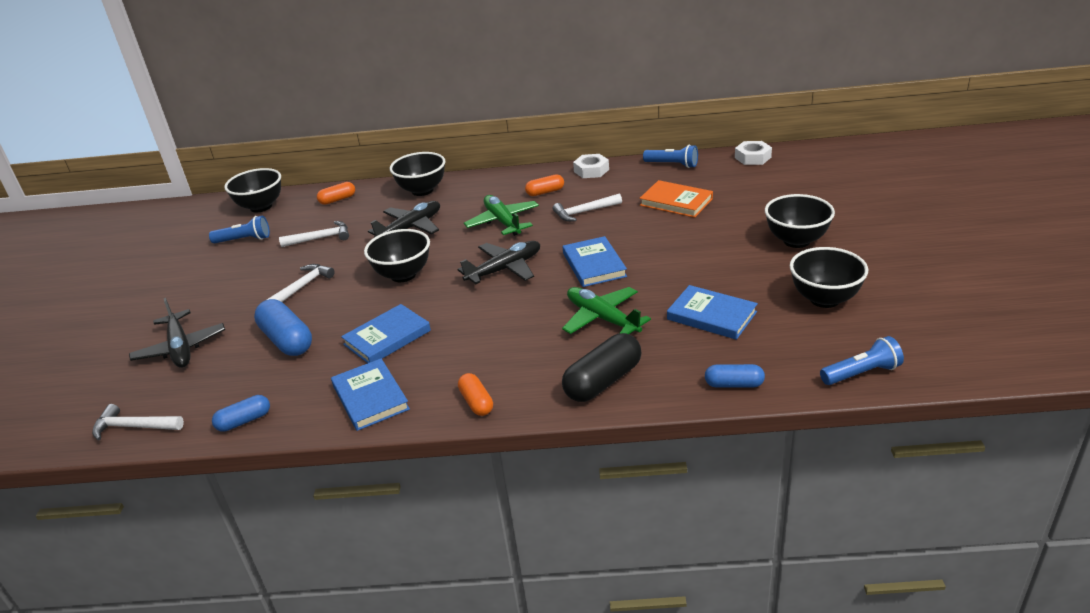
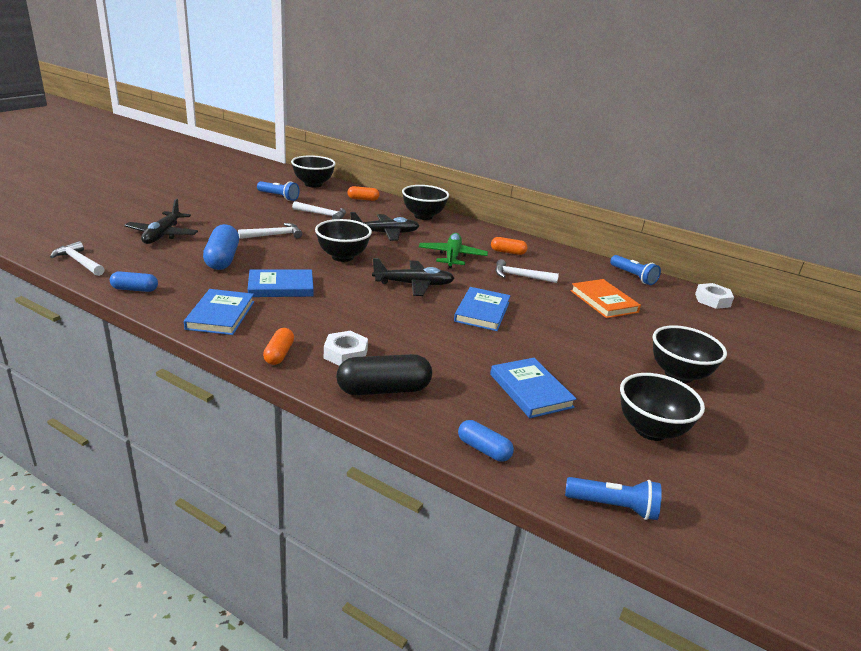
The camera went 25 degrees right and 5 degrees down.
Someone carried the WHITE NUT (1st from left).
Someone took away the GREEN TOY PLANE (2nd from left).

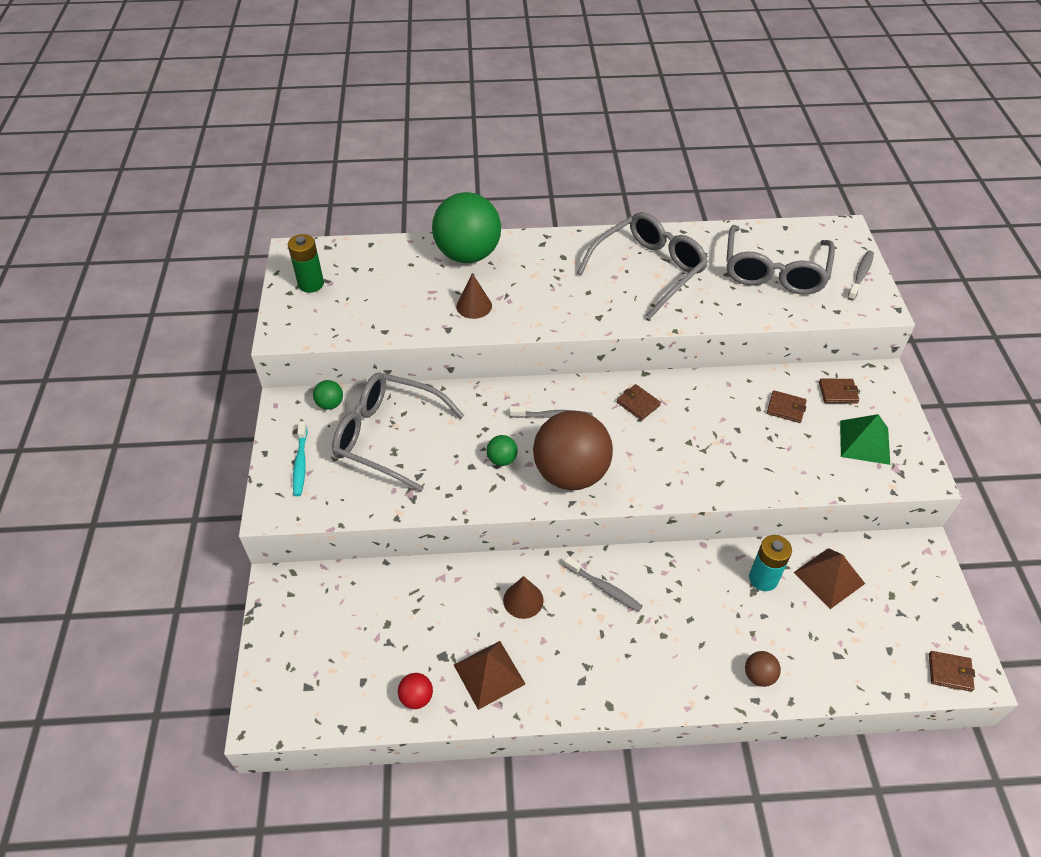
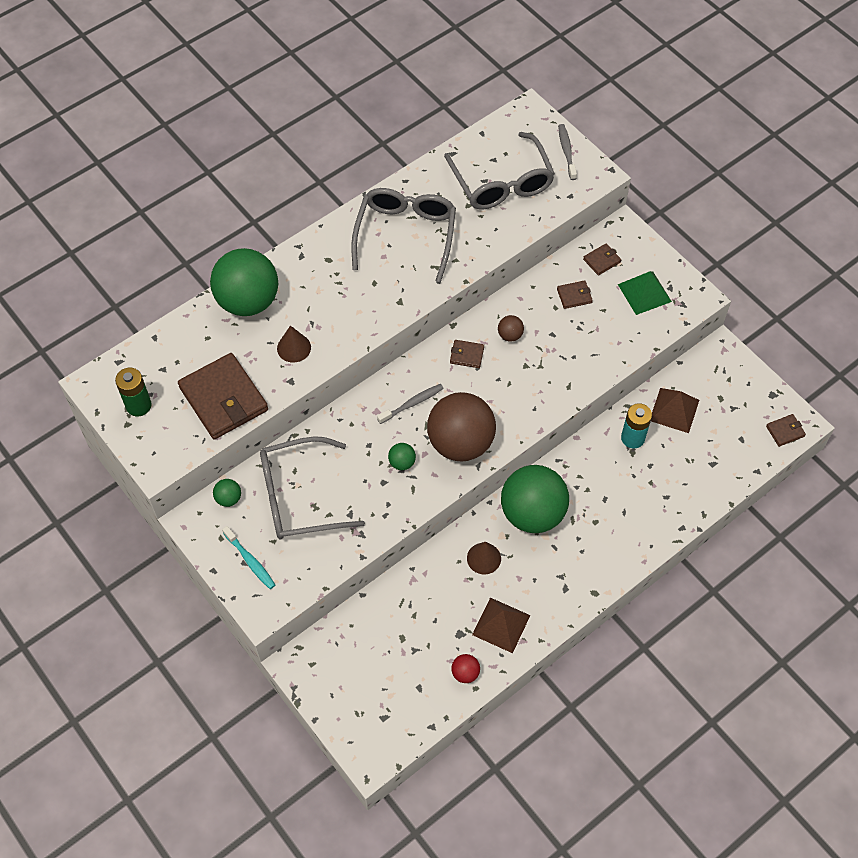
The camera went 35 degrees left and 10 degrees up.
Someone swapped the ASH-GREY DENTAL BRUSH (2nd from left) for the GREEN PLAY BALL (4th from left).
Someone carried the DARK BROWN PLAY BALL (2nd from left).
Someone put down the DARK BROWN WALLET (1st from left).

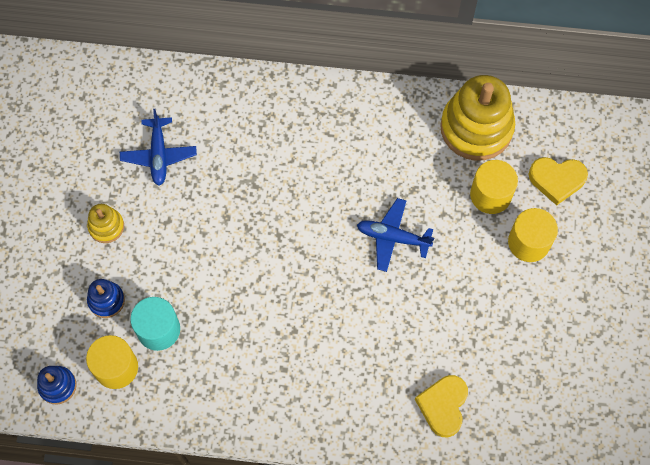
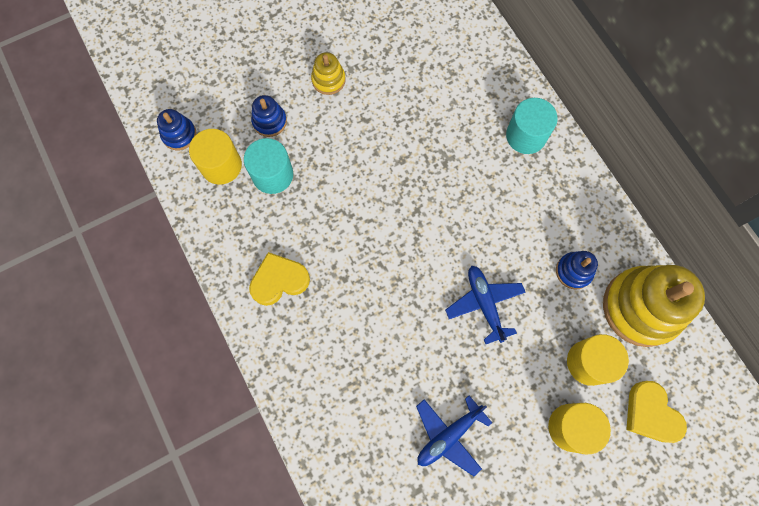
The camera went 55 degrees right and 5 degrees up.
Someone carried the BLUE TOY PLANE (1st from left).
Someone carried the GOLDEN HEART SHAPE (1st from left).
Someone put down the TEAL CYLINDER (2nd from left).
Someone put down the BLUE STACKING TOY (3rd from left).

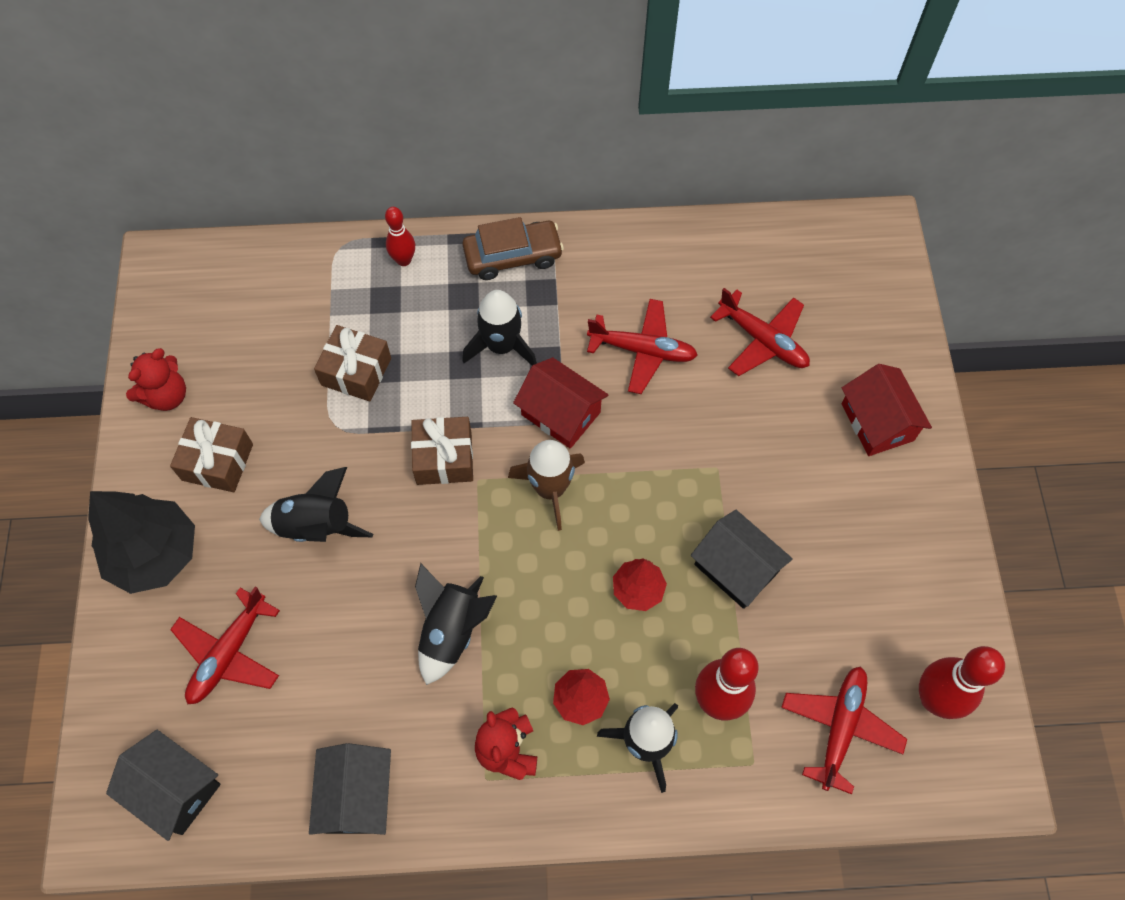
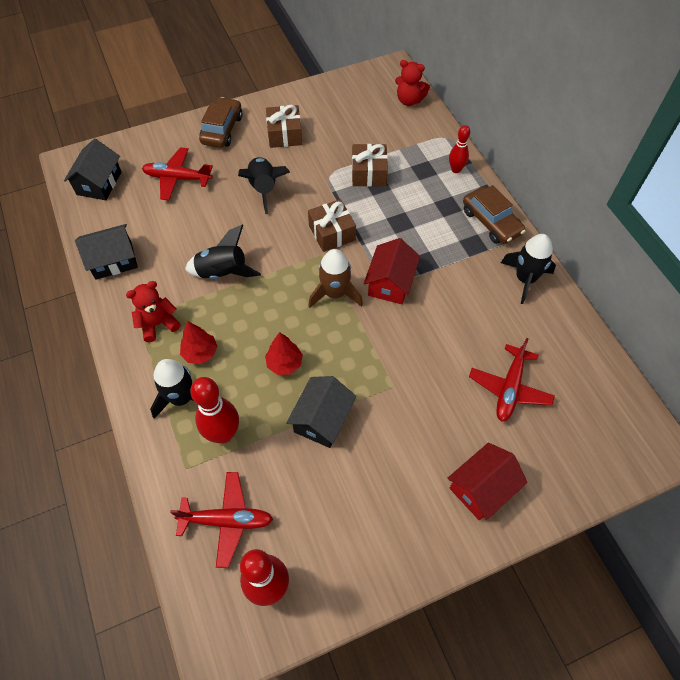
The camera went 70 degrees right and 5 degrees down.
Someone carried the EBONY SPACESHIP (3rd from left in the first image).
Someone took away the CRIMSON TOY PLANE (2nd from left).
Someone carried the CRIMSON TEDDY BEAR (1st from left in the first image).
Someone swapped the EBONY FIR TREE for the DARK BROWN AUTOMOBILE (1st from left).

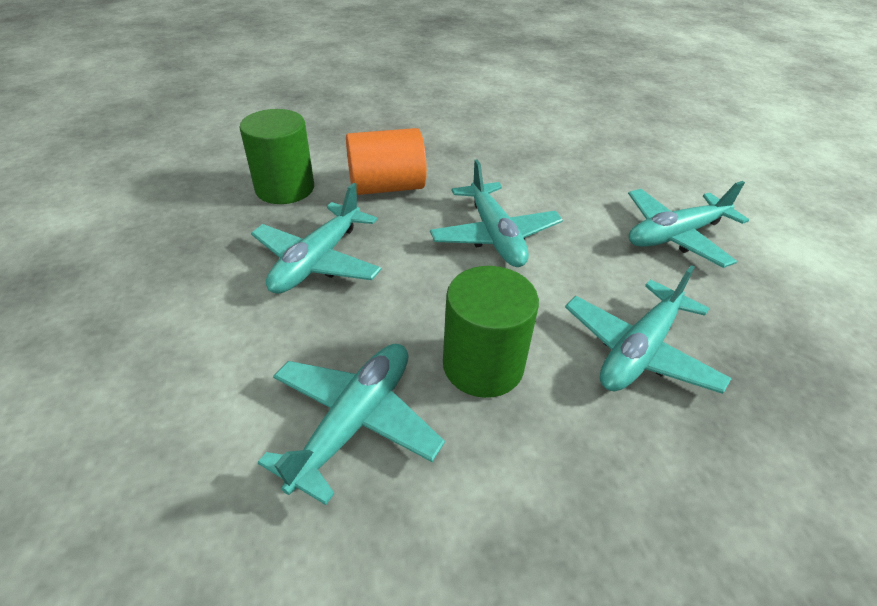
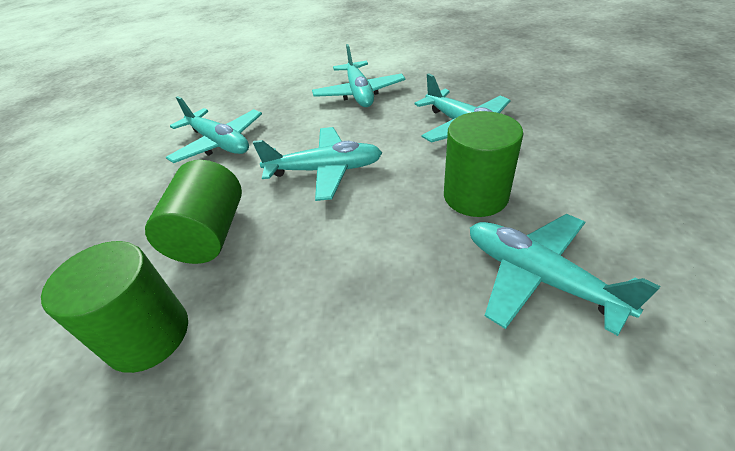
The camera went 70 degrees left and 0 degrees up.
Someone repainted the ORANGE CYLINDER, which became the GREEN CYLINDER (2nd from left).
Someone carried the TEAL TOY PLANE (1st from left).

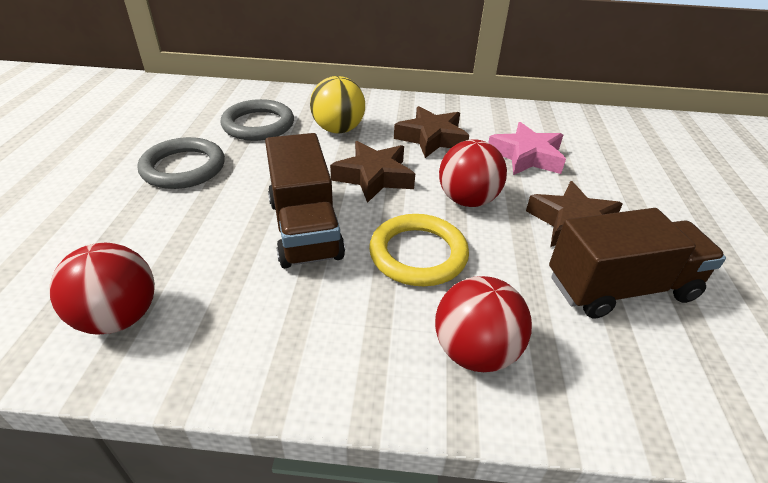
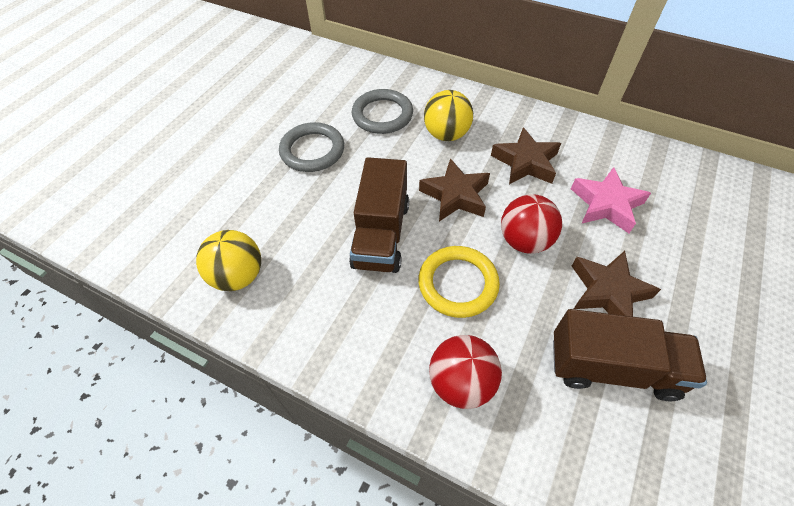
The camera went 25 degrees right and 15 degrees up.
Someone repainted the CRIMSON PLAY BALL (1st from left), which became the GOLDEN PLAY BALL (1st from left).

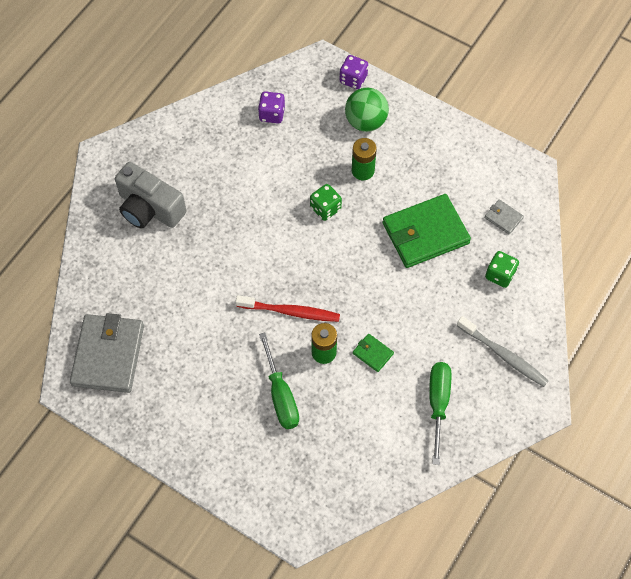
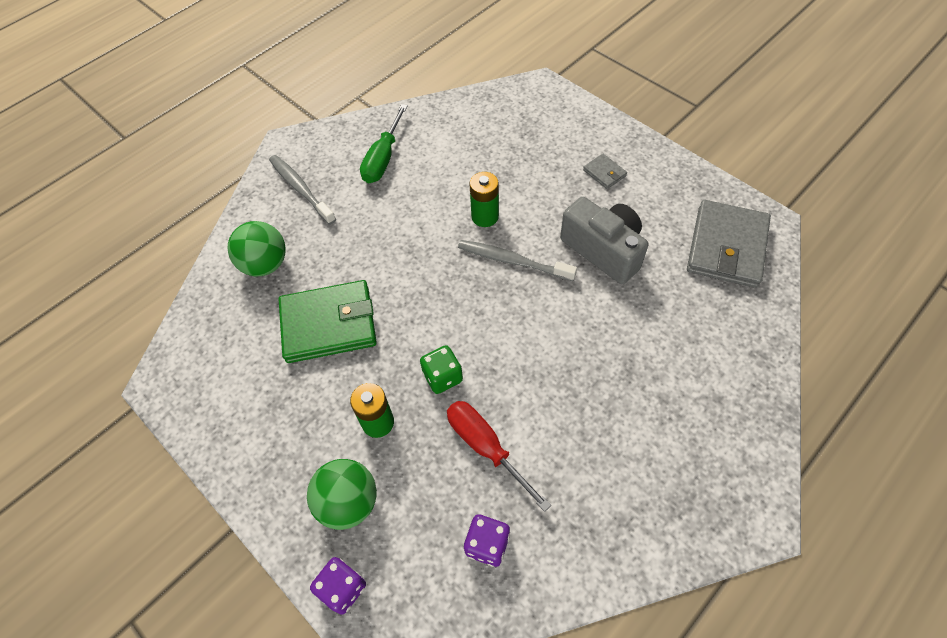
The camera went 165 degrees left and 5 degrees down.
Someone carried the ASH-GREY COMPACT CAMERA.
Someone carried the ASH-GREY WALLET (2nd from left in the first image).
Someone swapped the GREEN DIE (2nd from left) for the GREEN PLAY BALL (1st from left).
Someone repainted the CRIMSON DENTAL BRUSH, which became the ASH-GREY DENTAL BRUSH (2nd from left).
Someone took away the GREEN SCREWDRIVER (1st from left).
Someone took away the GREEN WALLET (1st from left).
Someone put down the CRIMSON SCREWDRIVER.

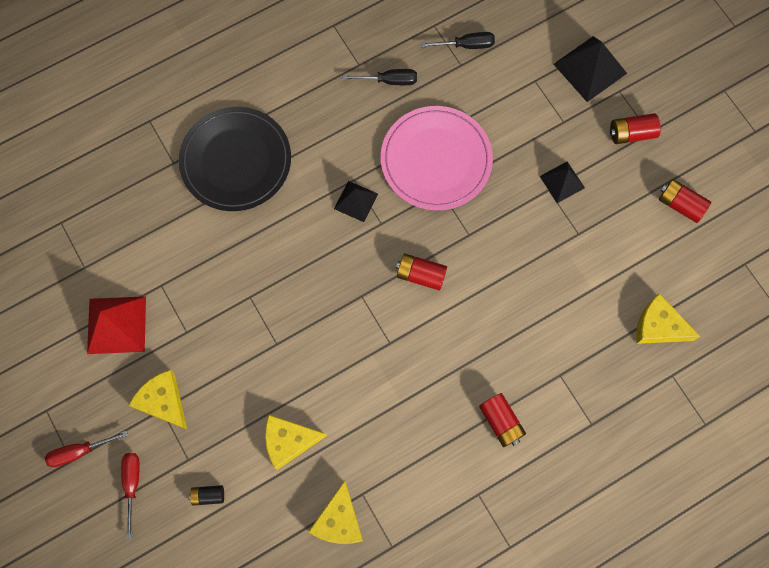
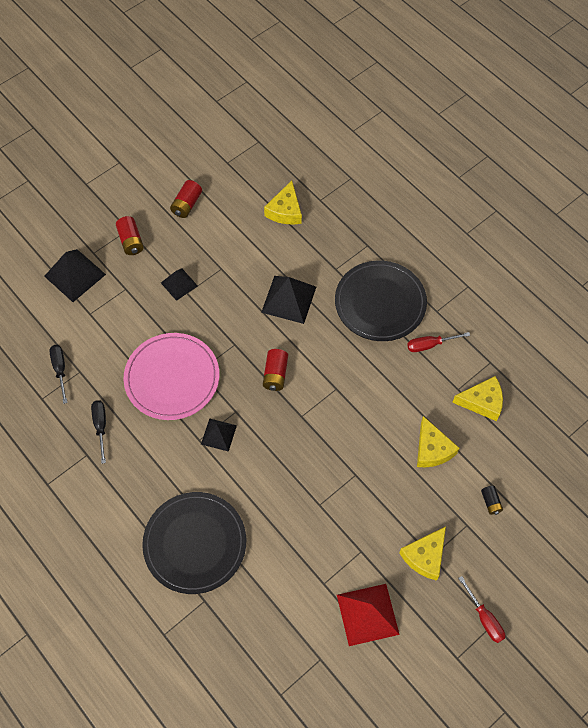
The camera went 100 degrees left and 10 degrees down.
Someone swapped the CRIMSON BATTERY (2nd from left) for the EBONY FLAT DISH (2nd from left).
Someone carried the CRIMSON SCREWDRIVER (2nd from left in the first image).
Someone put down the EBONY SOLID PYRAMID (4th from left).

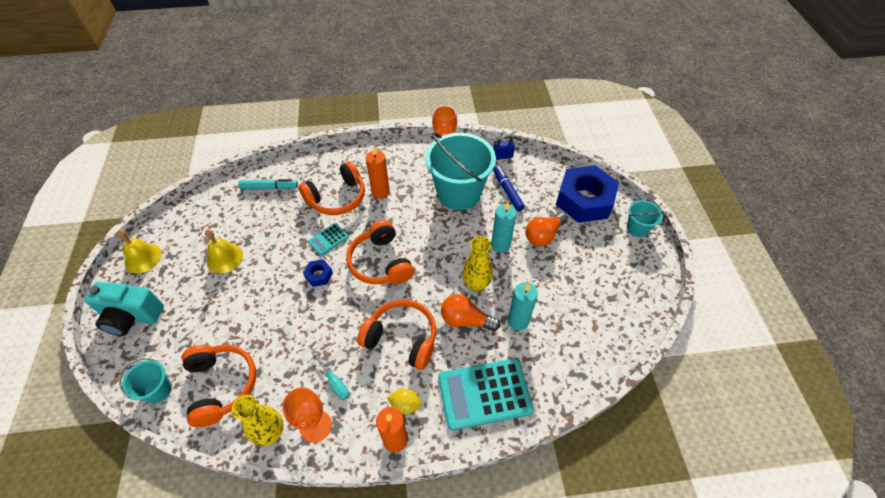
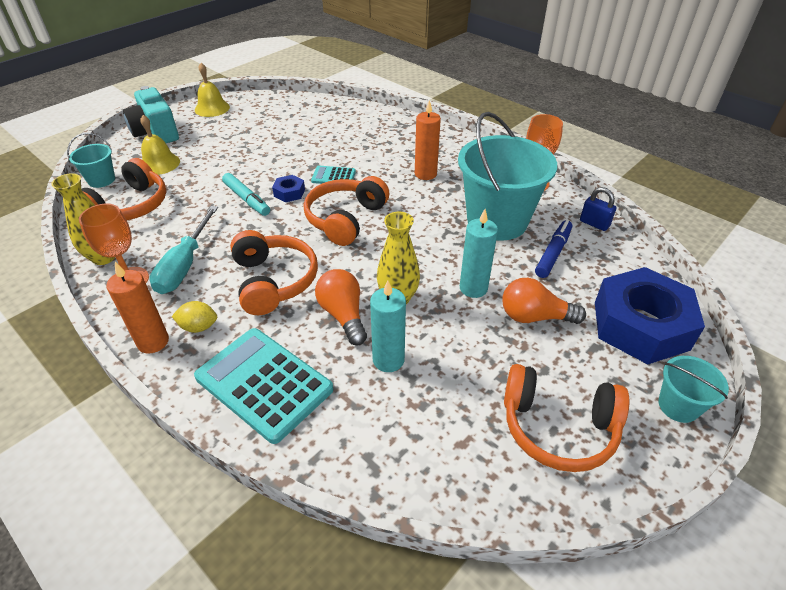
The camera went 50 degrees right and 10 degrees down.
Someone carried the ORANGE OVER-EAR HEADPHONES (2nd from left in the first image).
Someone carried the TEAL MARKER.
Someone carried the GOLDEN SCHOOL BELL (2nd from left in the first image).
Someone scaled the TEAL SCREWDRIVER by 1.78.
Someone rotated the GOLDEN CITRUS FRUIT by 60 degrees counterclockwise.

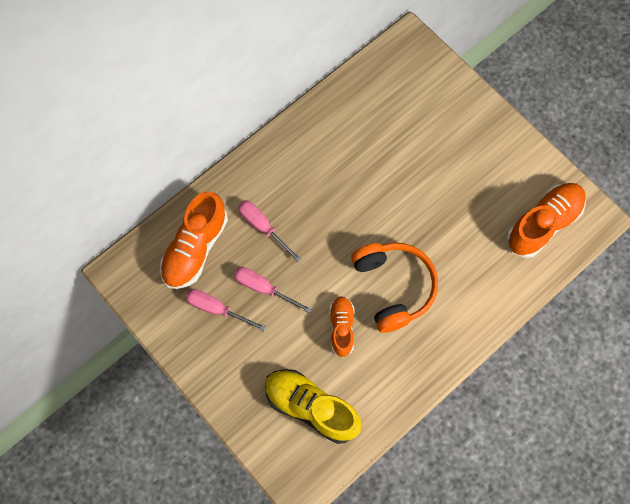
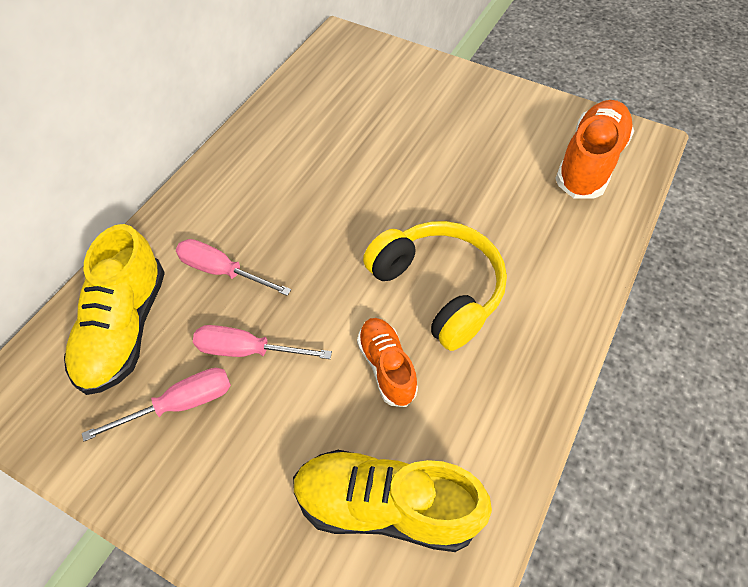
The camera went 20 degrees left and 15 degrees down.
Someone repainted the ORANGE SNEAKER (1st from left), which became the GOLDEN SNEAKER (1st from left).
Someone repainted the ORANGE OVER-EAR HEADPHONES, which became the GOLDEN OVER-EAR HEADPHONES.
Someone rotated the PINK SCREWDRIVER (1st from left) by 150 degrees clockwise.

